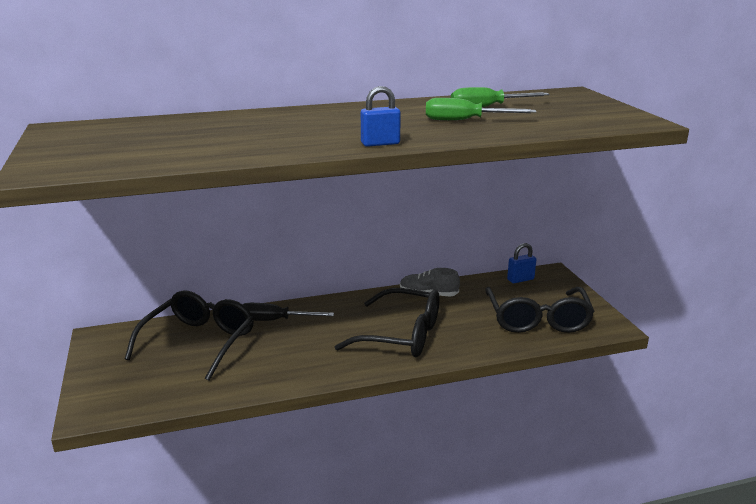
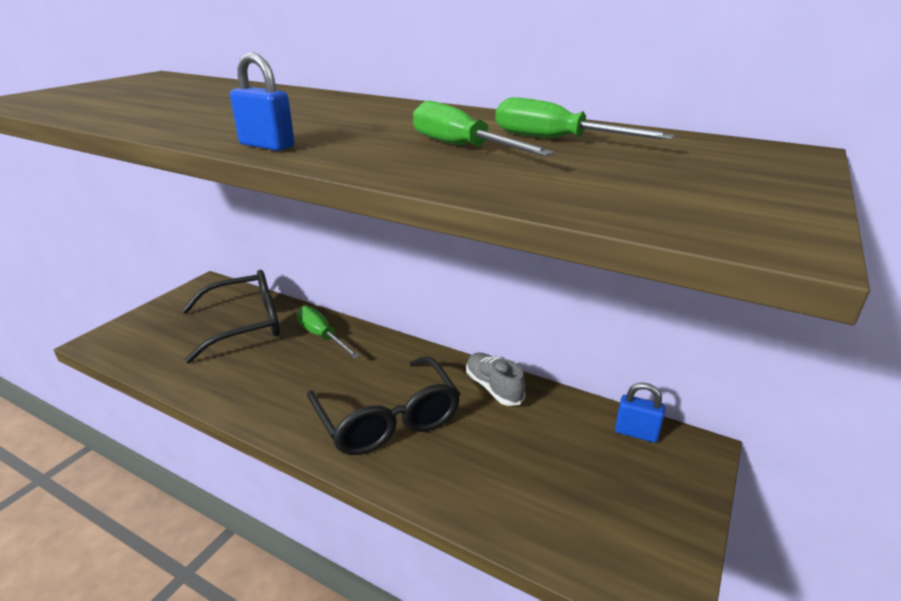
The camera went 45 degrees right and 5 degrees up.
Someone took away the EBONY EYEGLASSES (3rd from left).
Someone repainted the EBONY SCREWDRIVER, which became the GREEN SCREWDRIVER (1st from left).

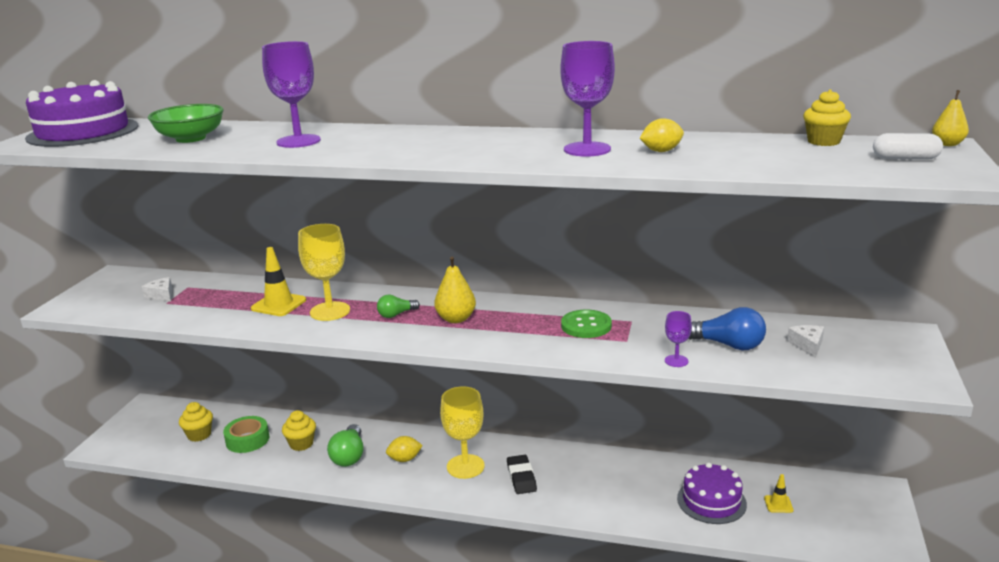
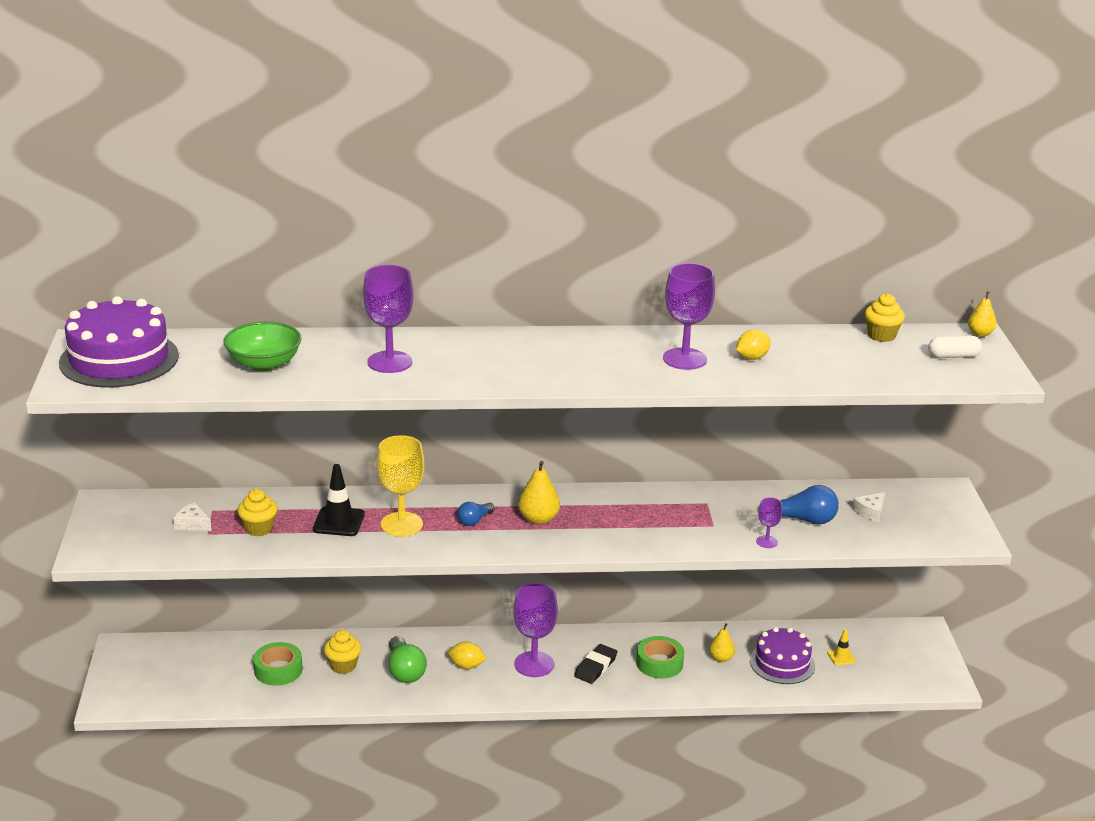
The camera went 20 degrees left and 5 degrees up.
Someone repainted the GOLDEN SAFETY CONE (1st from left), which became the EBONY SAFETY CONE.
Someone repainted the GREEN LIGHTBULB (2nd from left), which became the BLUE LIGHTBULB (1st from left).
Someone took away the GREEN SEWING BUTTON.
Someone rotated the WHITE CHEESE WEDGE (2nd from left) by 120 degrees counterclockwise.
Someone repainted the GOLDEN WINE GLASS (2nd from left), which became the PURPLE WINE GLASS (2nd from left).
Someone carried the GOLDEN MUFFIN (1st from left).
Someone rotated the GOLDEN CITRUS FRUIT (1st from left) by 45 degrees clockwise.
Someone rotated the EBONY ERASER by 60 degrees clockwise.
Someone put down the GOLDEN TOY PEAR (2nd from left).
Someone put down the GREEN TAPE (2nd from left).

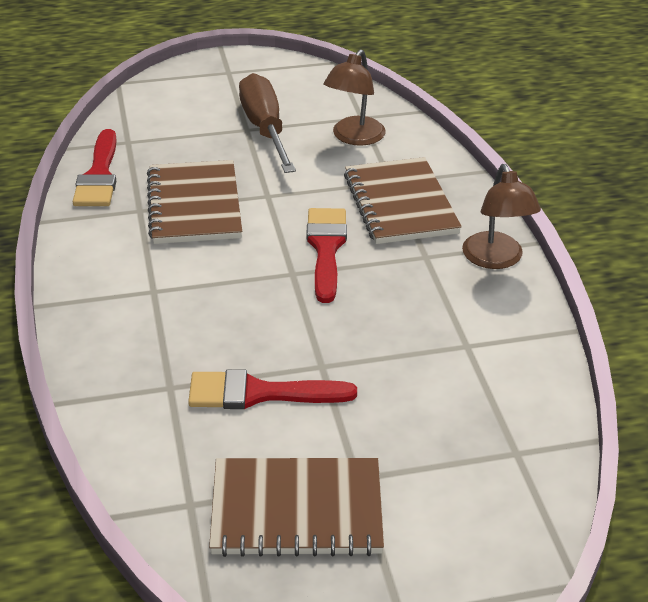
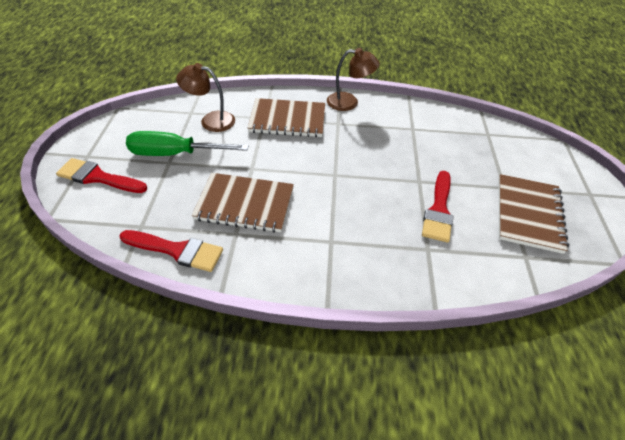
The camera went 75 degrees left and 10 degrees up.
Someone rotated the DARK BROWN READING LAMP (1st from left) by 150 degrees clockwise.
Someone repainted the DARK BROWN SCREWDRIVER, which became the GREEN SCREWDRIVER.
Someone carried the CRIMSON BRUSH (3rd from left in the first image).

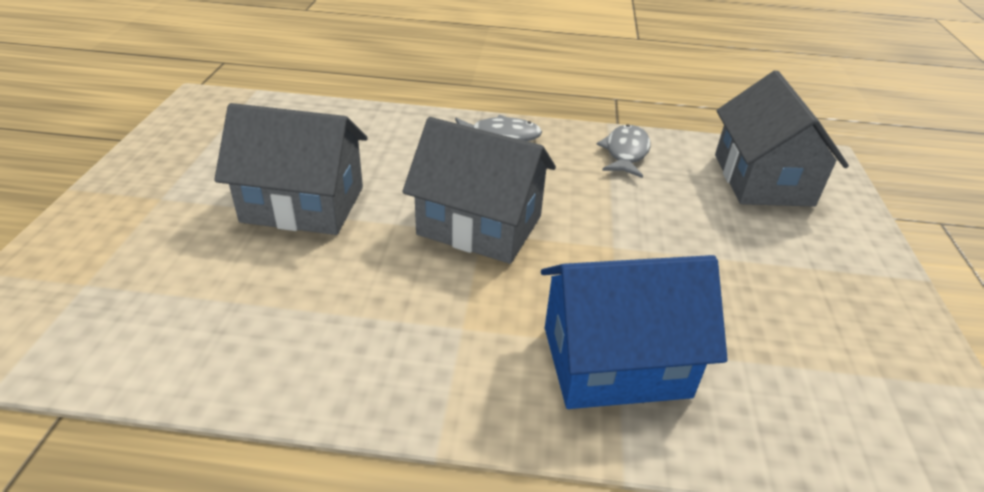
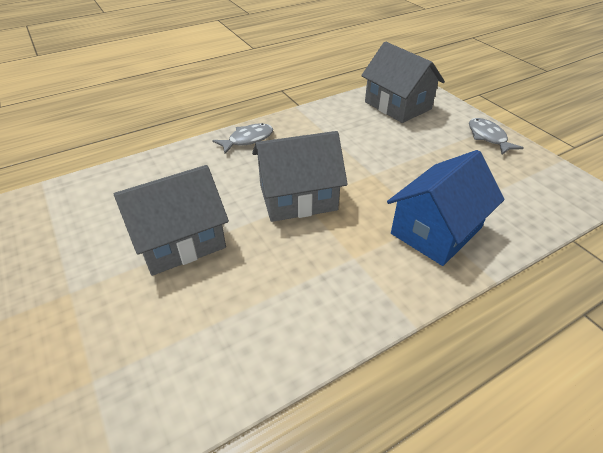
The camera went 35 degrees left and 5 degrees up.
Someone carried the ASH-GREY FISH (2nd from left).

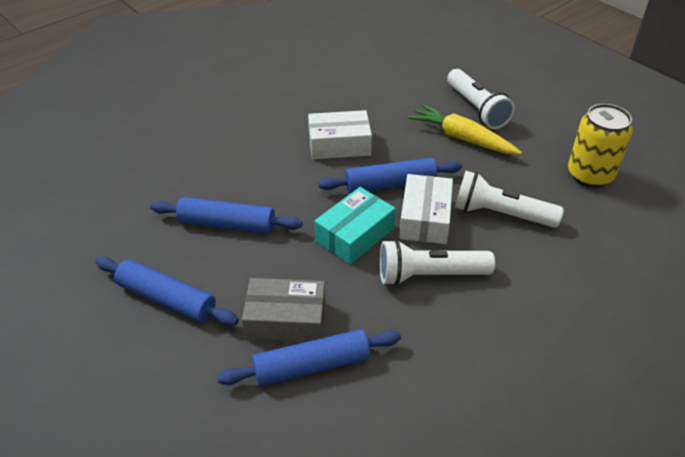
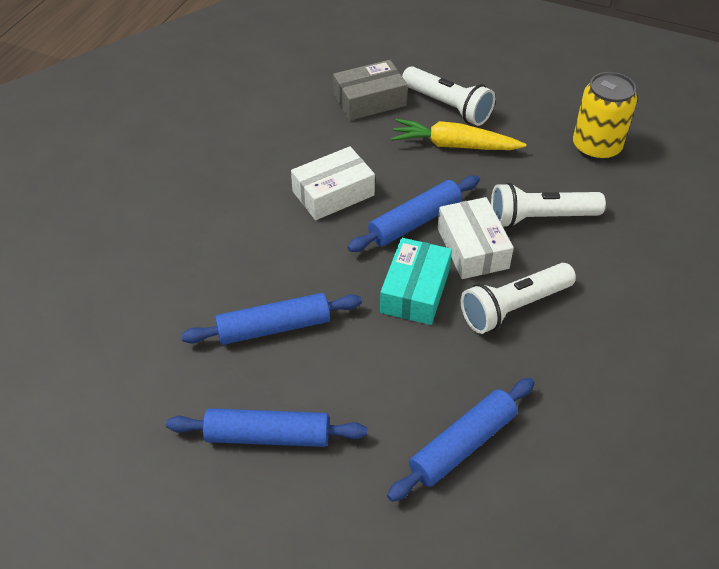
The camera went 25 degrees left and 5 degrees up.
Someone carried the ASH-GREY BOX.

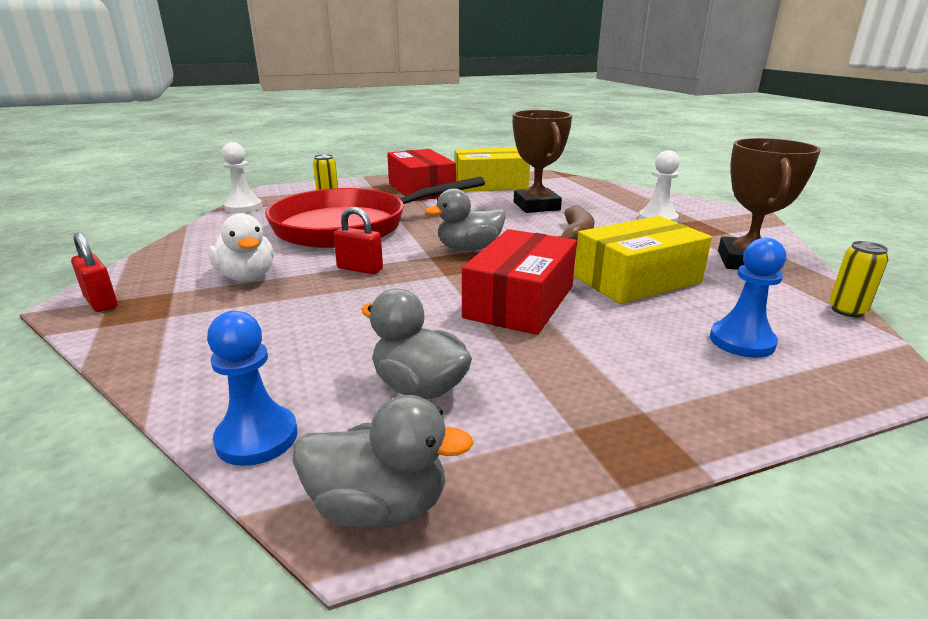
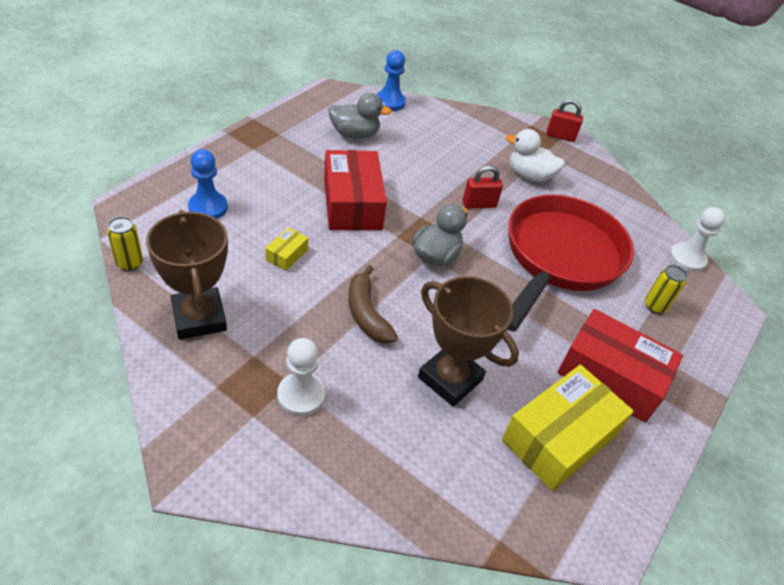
The camera went 140 degrees right and 20 degrees up.
Someone scaled the GOLDEN BOX (2nd from left in the first image) by 0.43.
Someone took away the ASH-GREY DUCK (1st from left).

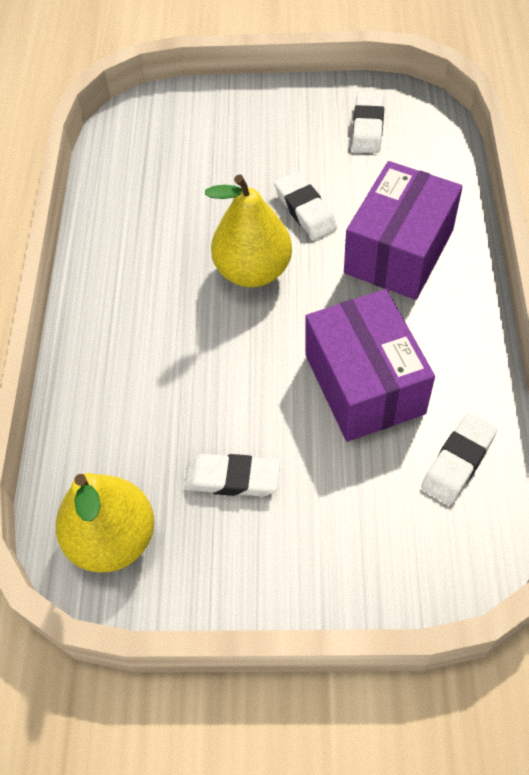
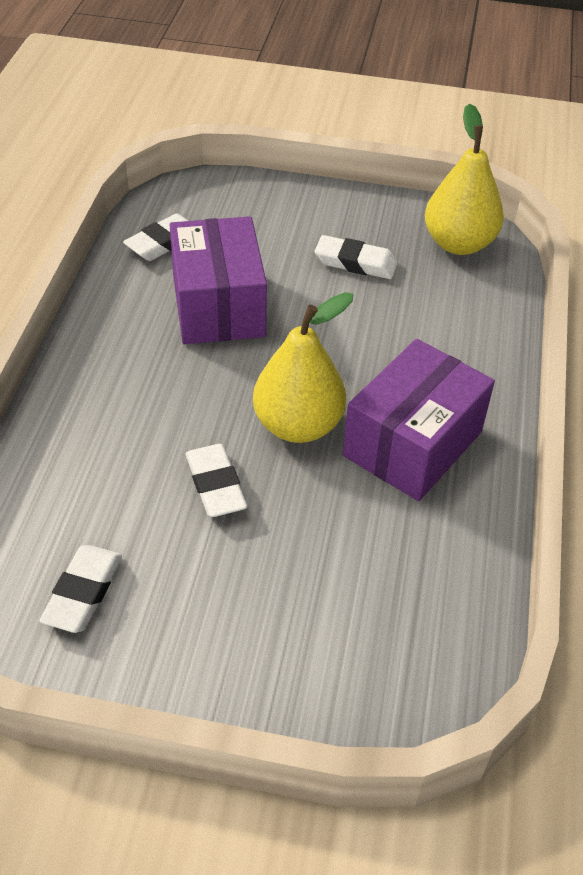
The camera went 175 degrees left and 10 degrees down.
Someone carried the PURPLE BOX (2nd from left).

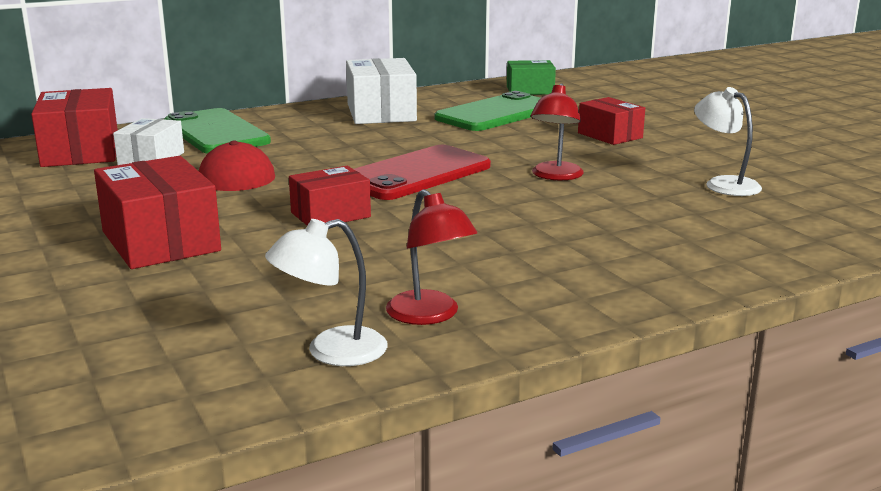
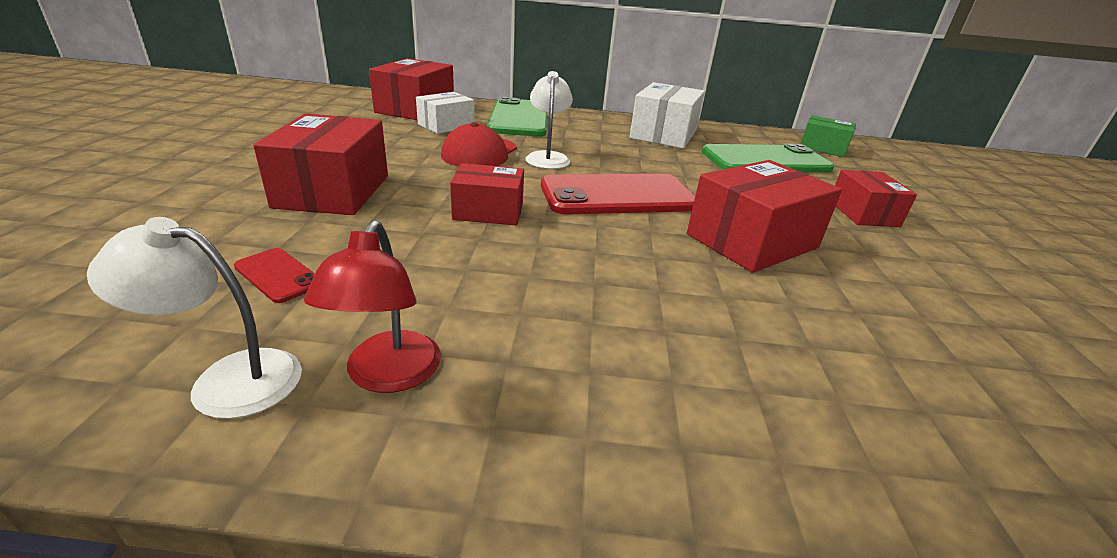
The camera went 30 degrees right and 10 degrees up.
Someone swapped the CRIMSON READING LAMP (2nd from left) for the CRIMSON BOX (4th from left).
Someone carried the WHITE READING LAMP (2nd from left).
Someone put down the CRIMSON SMARTPHONE (1st from left).

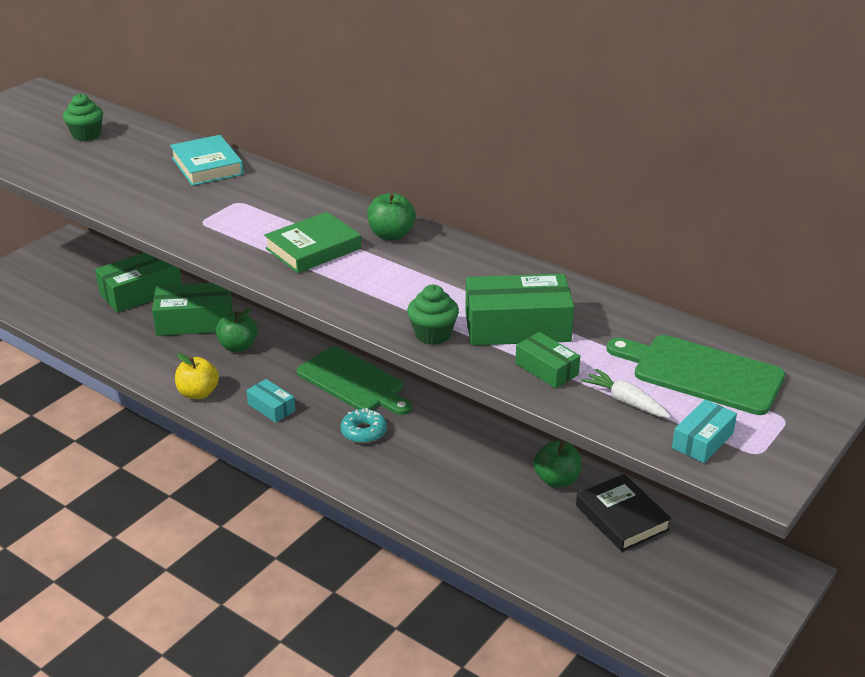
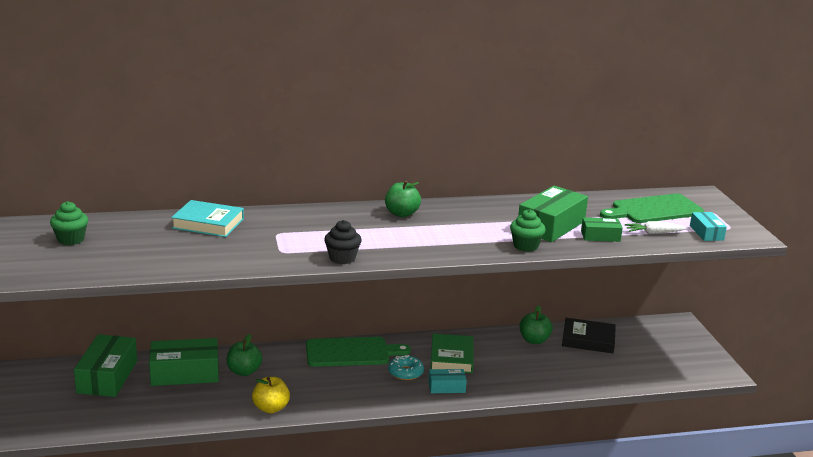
The camera went 50 degrees left and 10 degrees down.
Someone carried the GREEN HARDBACK.
Someone rotated the GREEN BOX (2nd from left) by 45 degrees clockwise.
Someone carried the TEAL BOX (1st from left).
Someone put down the EBONY MUFFIN.

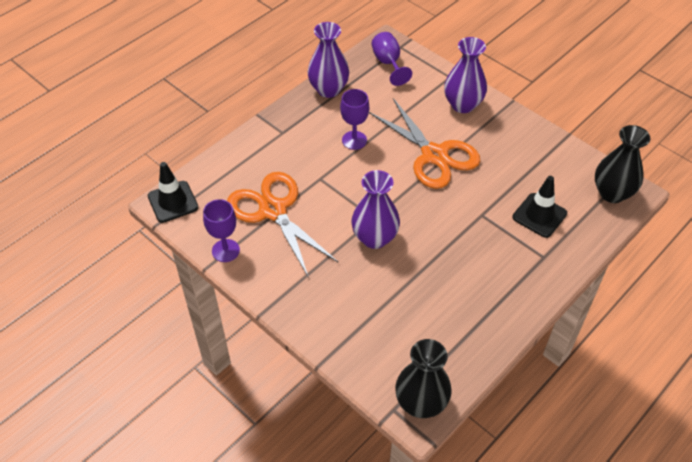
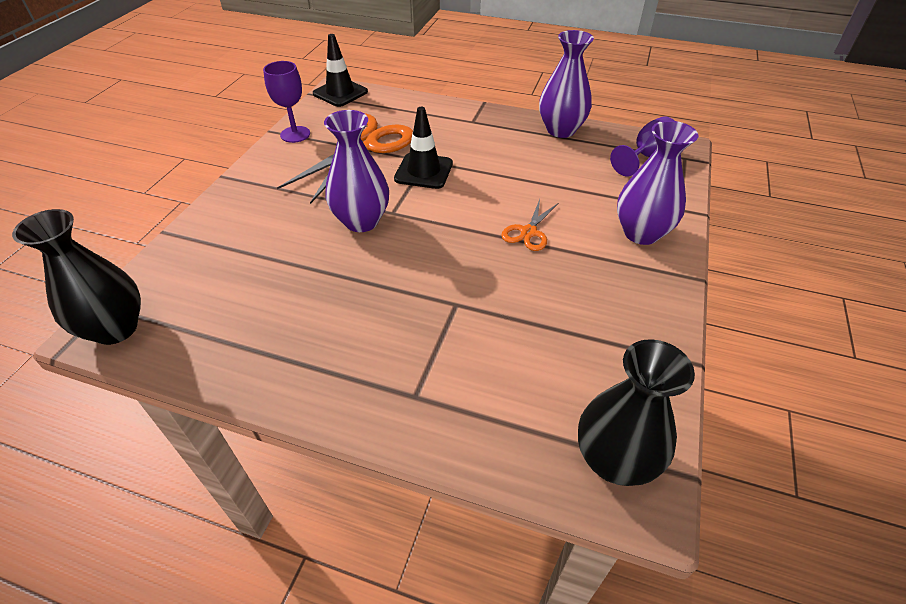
The camera went 65 degrees right and 5 degrees down.
Someone took away the PURPLE WINE GLASS (2nd from left).
Someone scaled the ORANGE SHEARS (2nd from left) by 0.46.
Someone carried the EBONY SAFETY CONE (2nd from left).

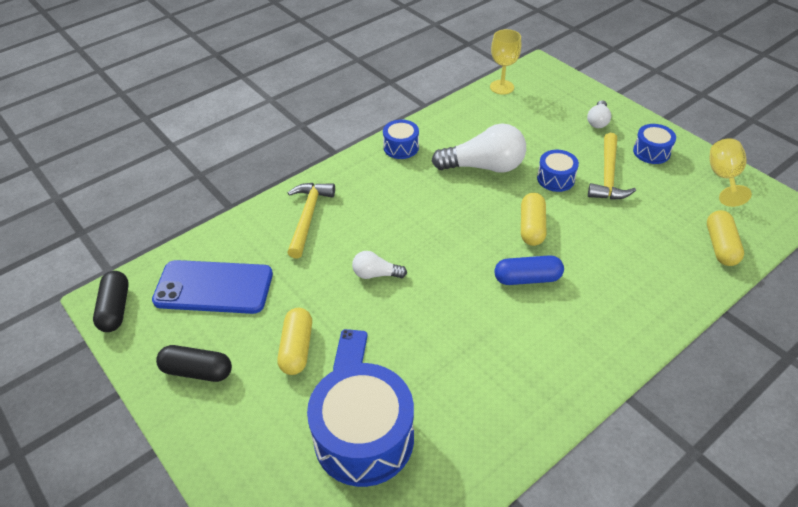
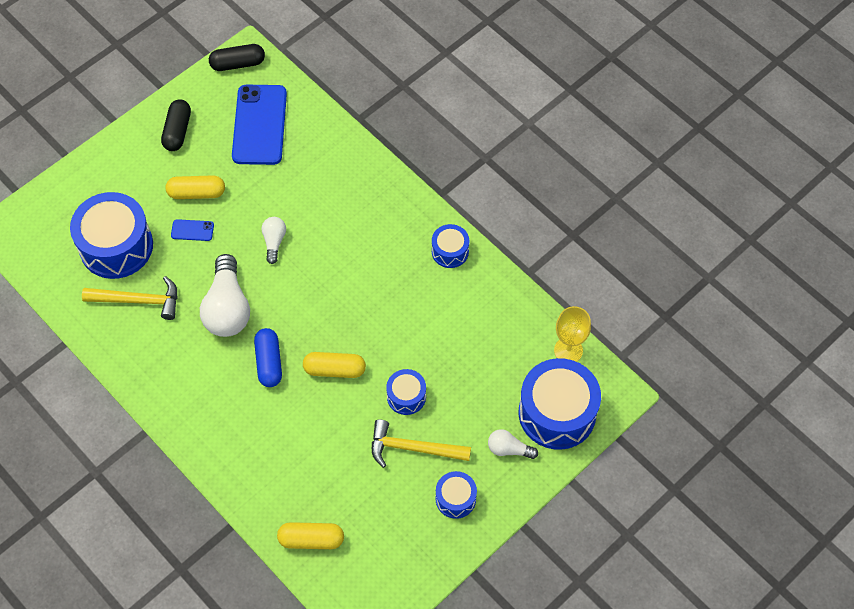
The camera went 85 degrees right and 15 degrees up.
Someone carried the WHITE LIGHTBULB (2nd from left in the first image).
Someone took away the GOLDEN WINE GLASS (2nd from left).
Someone carried the GOLDEN CARPENTER'S HAMMER (1st from left).
Someone put down the BLUE DRUM (5th from left).

